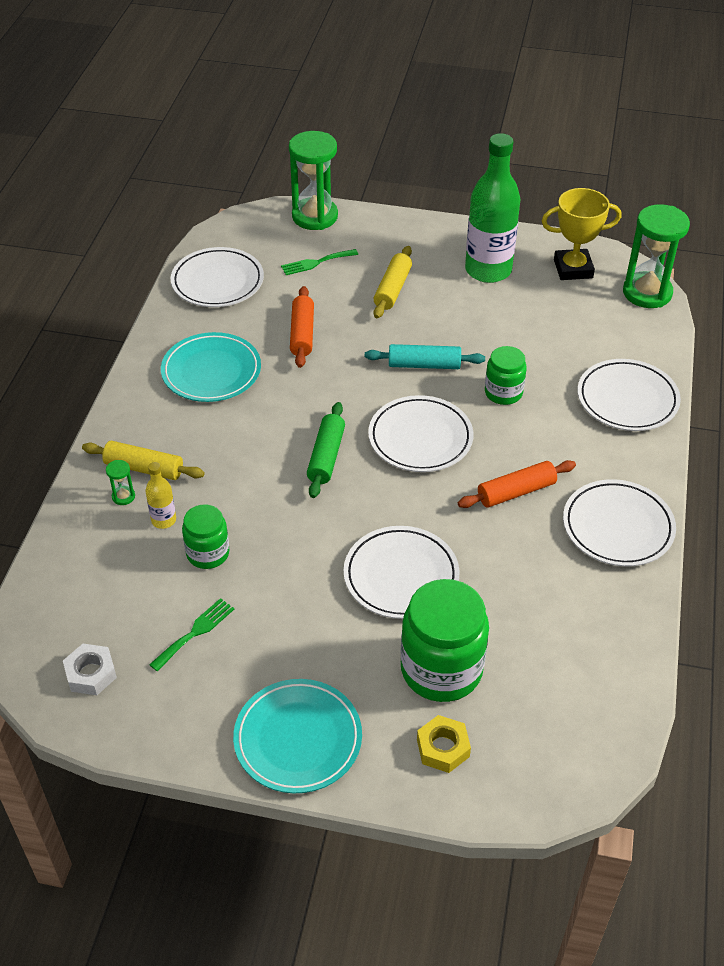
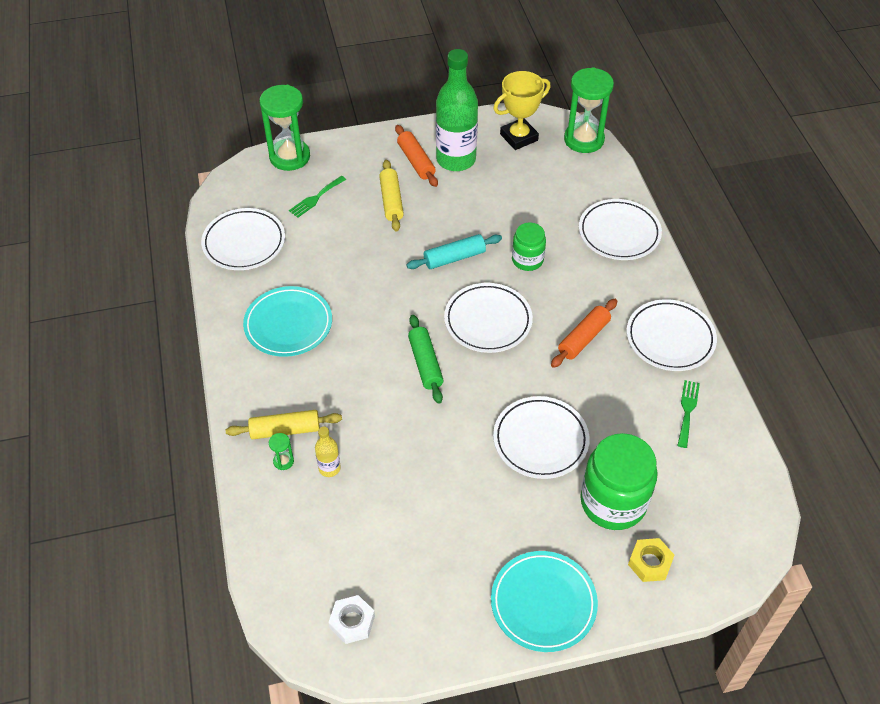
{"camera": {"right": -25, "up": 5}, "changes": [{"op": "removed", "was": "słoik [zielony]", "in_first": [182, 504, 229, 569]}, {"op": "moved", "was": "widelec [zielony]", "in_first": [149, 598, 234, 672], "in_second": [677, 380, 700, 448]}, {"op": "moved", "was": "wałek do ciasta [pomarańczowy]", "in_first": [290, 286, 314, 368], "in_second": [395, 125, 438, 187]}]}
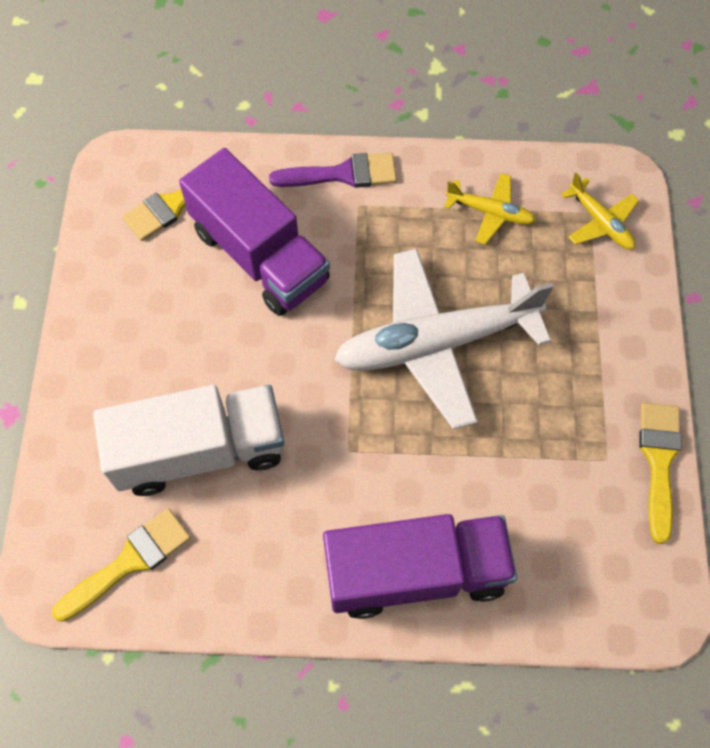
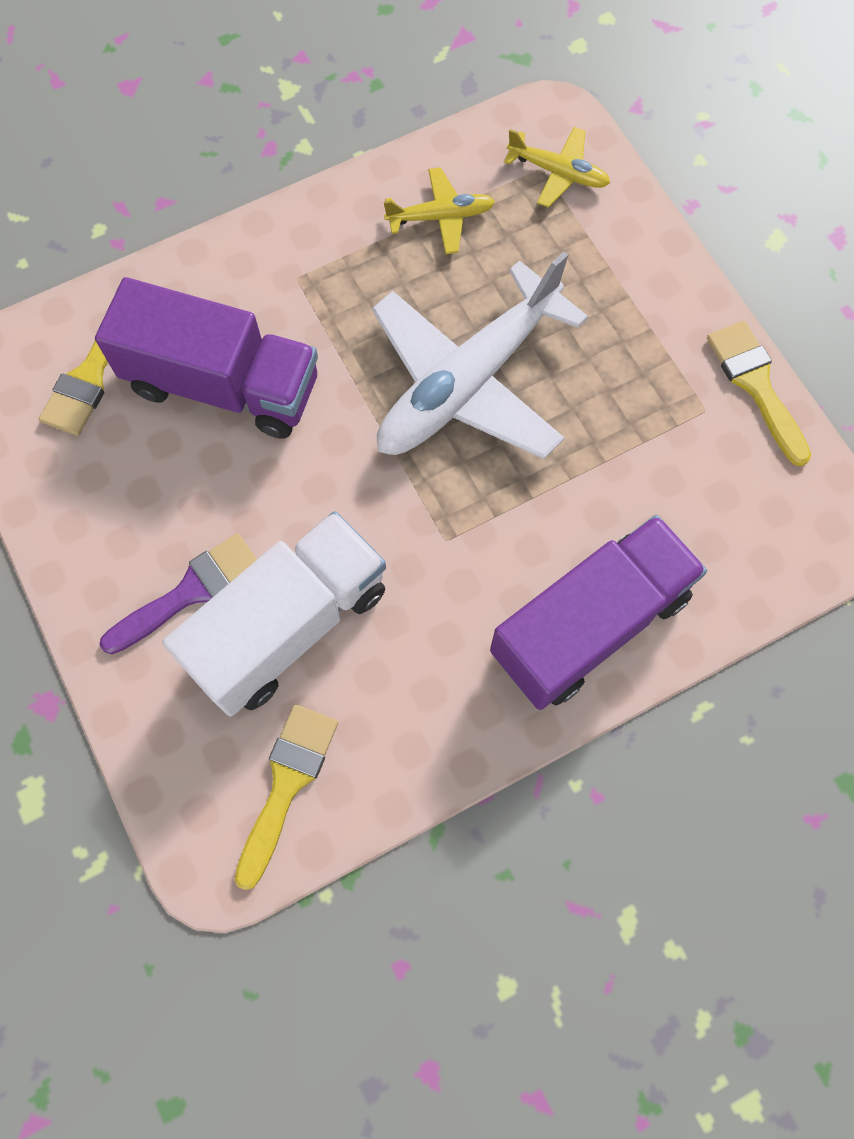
{"camera": {"right": -30, "up": 5}, "changes": [{"op": "moved", "was": "pędzel [fioletowy]", "in_first": [269, 153, 397, 188], "in_second": [100, 533, 257, 654]}]}
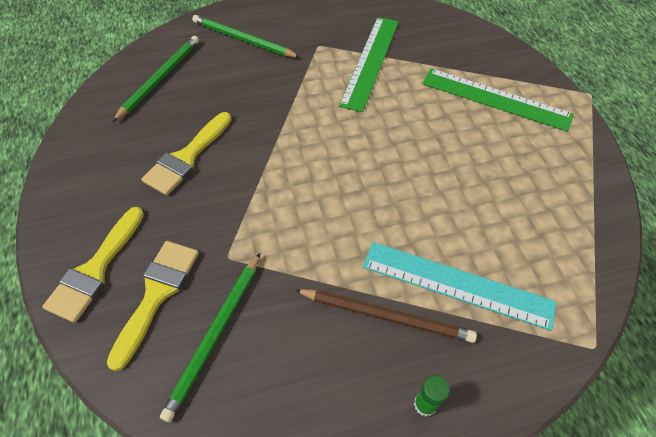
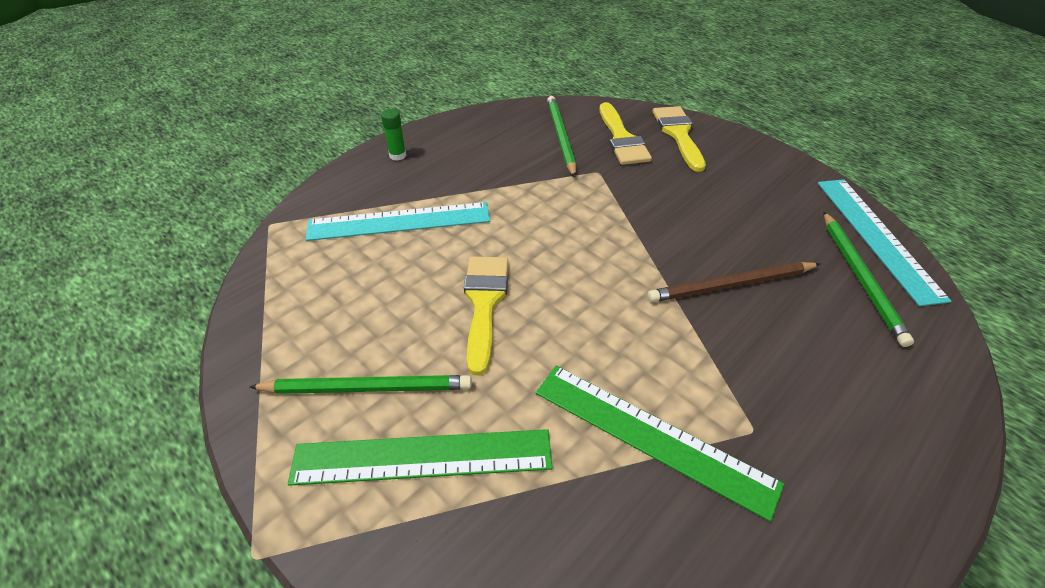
{"camera": {"right": 150, "up": -10}, "changes": [{"op": "added", "now": "linijka [turkusowy]", "in_second": [818, 179, 951, 306]}, {"op": "moved", "was": "pędzel [żółty]", "in_first": [141, 112, 232, 196], "in_second": [464, 257, 508, 375]}, {"op": "moved", "was": "ołówek [zielony]", "in_first": [192, 15, 301, 58], "in_second": [249, 375, 472, 394]}, {"op": "moved", "was": "ołówek [brązowy]", "in_first": [295, 289, 477, 343], "in_second": [647, 262, 820, 302]}, {"op": "turned", "was": "linijka [zielony]", "in_first": [339, 17, 399, 112], "in_second": [536, 366, 784, 521], "clockwise": -45}]}
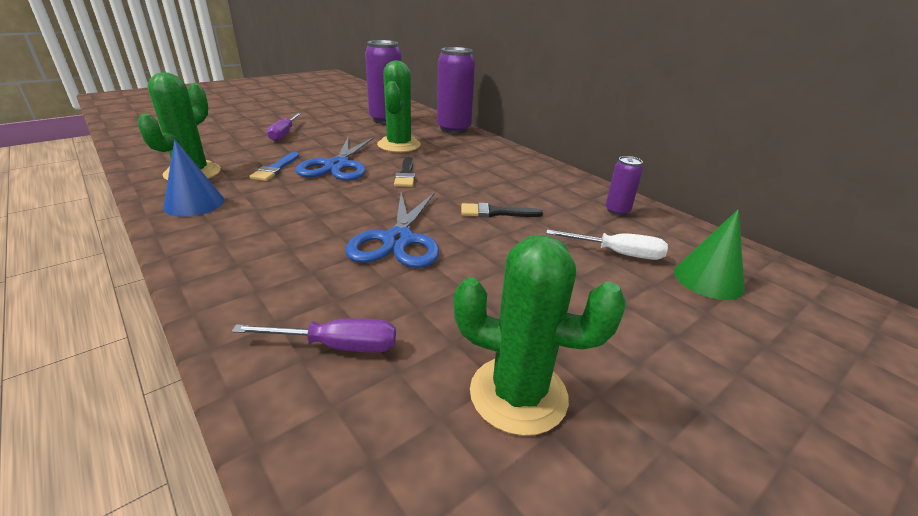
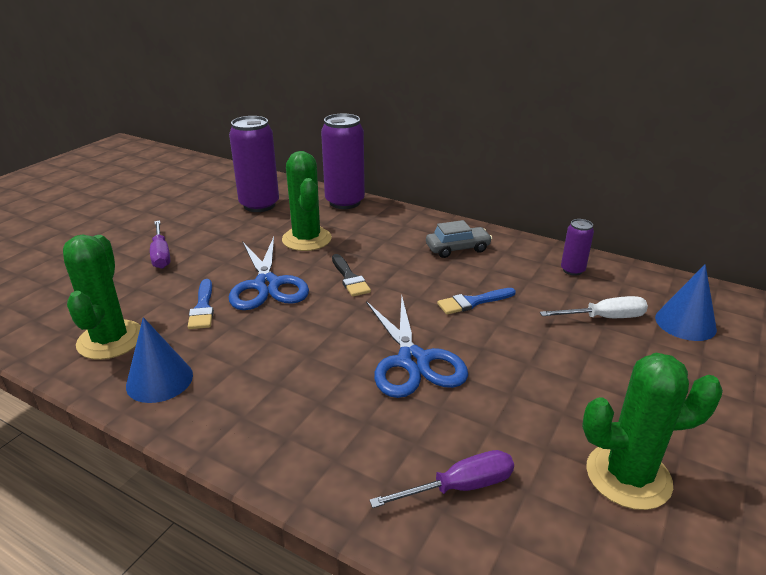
{"camera": {"right": -20, "up": 0}, "changes": [{"op": "added", "now": "samochód [szary]", "in_second": [426, 220, 492, 258]}, {"op": "recoloured", "was": "pędzel [czarny]", "now": "pędzel [niebieski]", "in_first": [461, 203, 543, 217], "in_second": [437, 288, 516, 315]}, {"op": "recoloured", "was": "stożek [zielony]", "now": "stożek [niebieski]", "in_first": [674, 209, 745, 300], "in_second": [655, 264, 717, 341]}]}
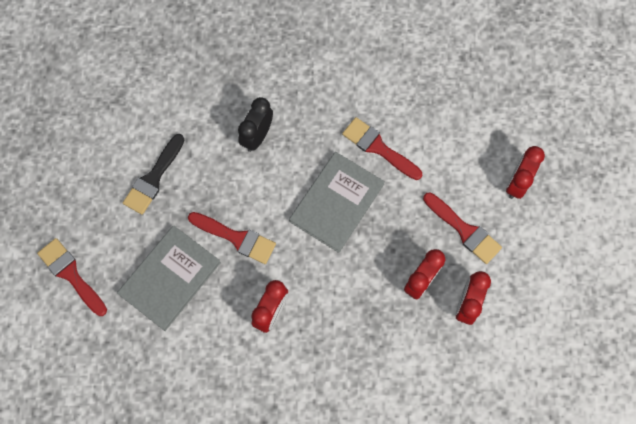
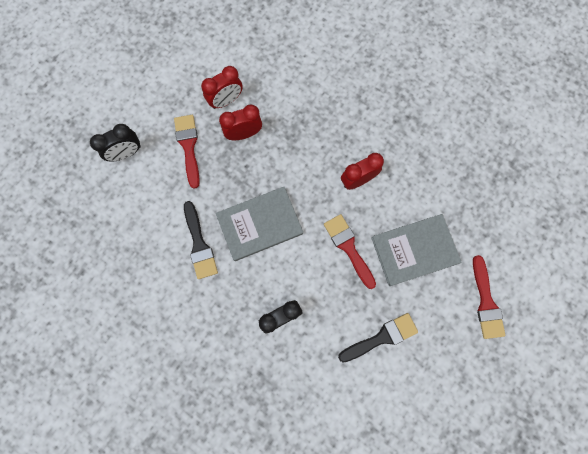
{"camera": {"right": -145, "up": 5}, "changes": [{"op": "recoloured", "was": "pędzel [czerwony]", "now": "pędzel [czarny]", "in_first": [342, 117, 422, 180], "in_second": [184, 201, 218, 279]}, {"op": "recoloured", "was": "budzik [czerwony]", "now": "budzik [czarny]", "in_first": [506, 146, 545, 199], "in_second": [90, 124, 141, 162]}]}
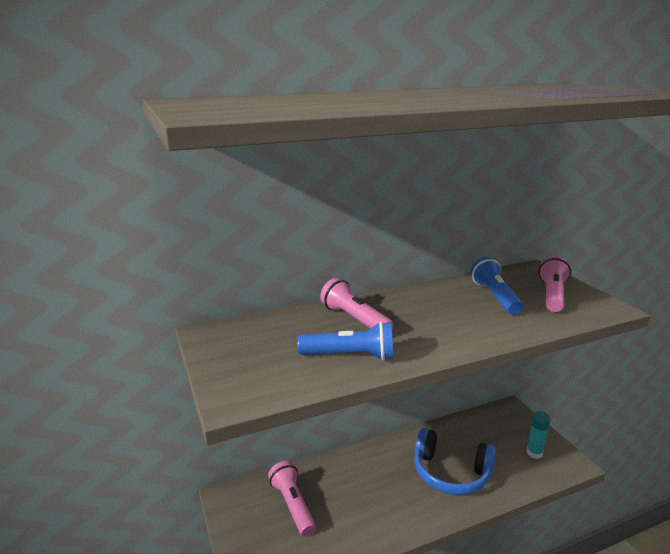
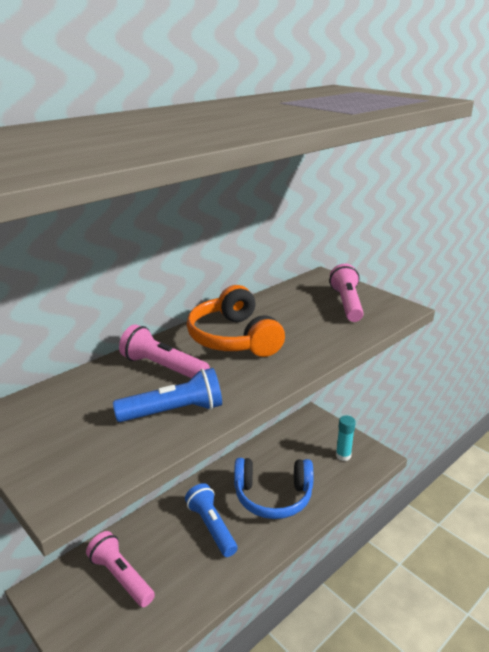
{"camera": {"right": -20, "up": 5}, "changes": [{"op": "added", "now": "słuchawki [pomarańczowy]", "in_second": [187, 285, 285, 357]}, {"op": "moved", "was": "latarka [niebieski]", "in_first": [470, 257, 523, 315], "in_second": [185, 483, 238, 557]}]}
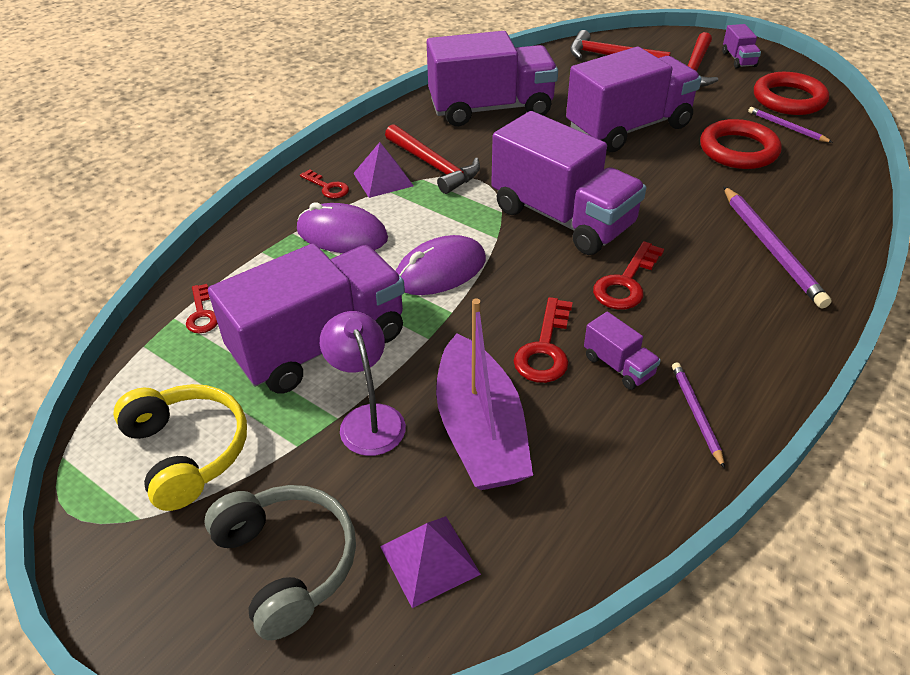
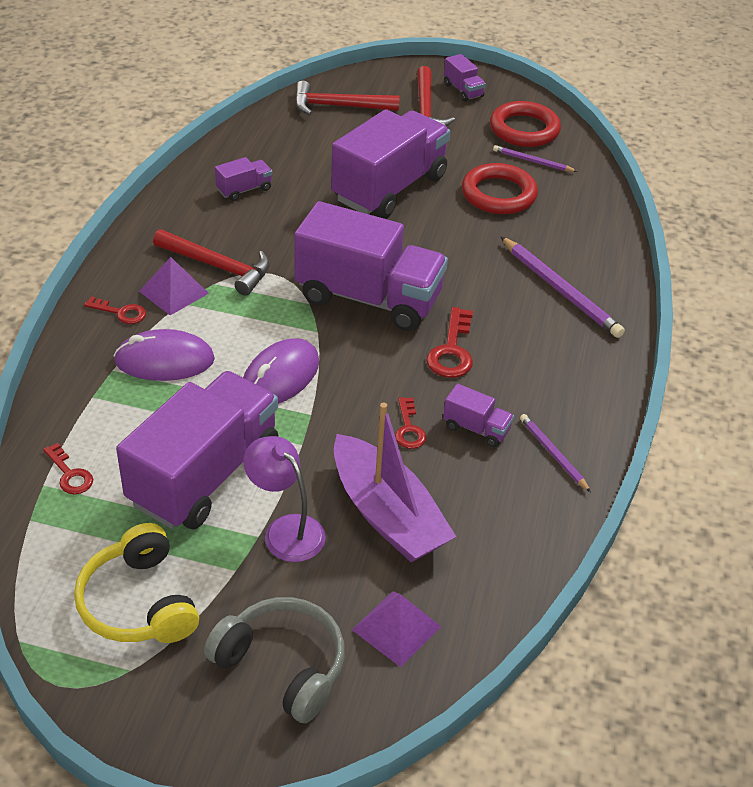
{"camera": {"right": -25, "up": 0}, "changes": [{"op": "turned", "was": "słuchawki [żółty]", "in_first": [113, 384, 247, 511], "in_second": [74, 523, 199, 643], "clockwise": -150}, {"op": "resized", "was": "ciężarówka [fioletowy]", "in_first": [427, 31, 558, 126], "in_second": [215, 157, 272, 201], "ratio": 0.42}, {"op": "resized", "was": "klucz [czerwony]", "in_first": [514, 297, 573, 383], "in_second": [395, 397, 426, 449], "ratio": 0.64}]}
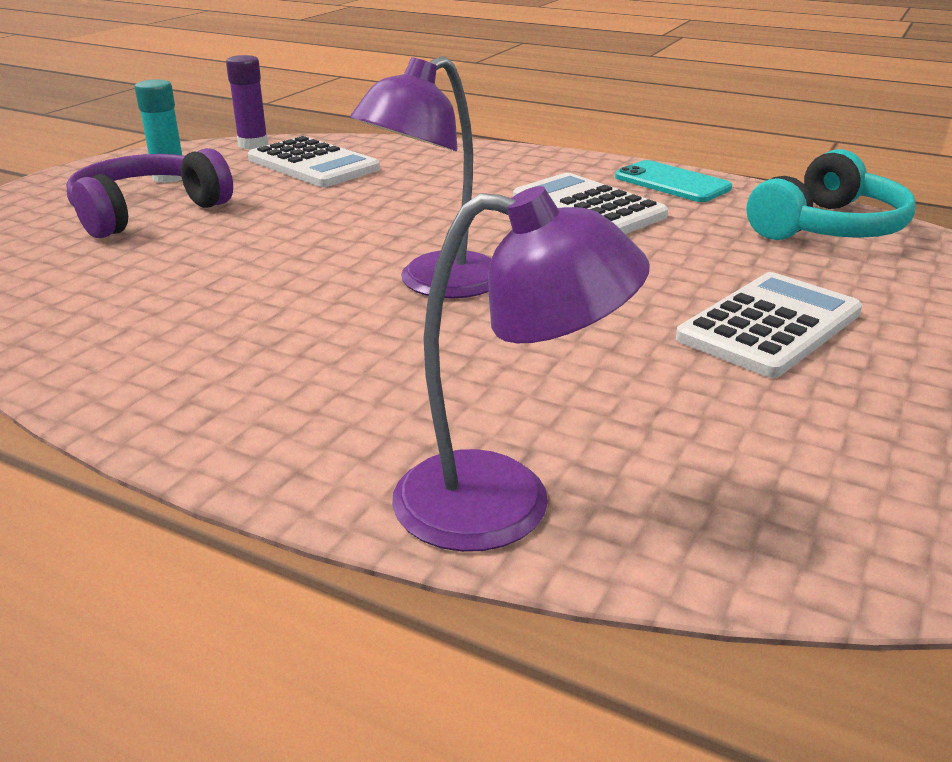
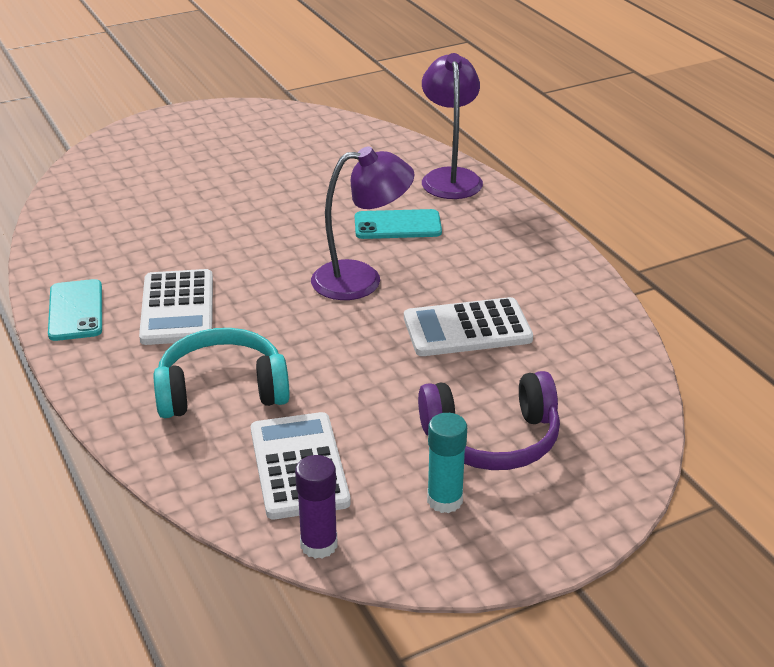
{"camera": {"right": -145, "up": 5}, "changes": [{"op": "added", "now": "telefon [turkusowy]", "in_second": [355, 209, 442, 239]}, {"op": "moved", "was": "kalkulator [biały]", "in_first": [676, 272, 862, 378], "in_second": [404, 297, 533, 356]}, {"op": "moved", "was": "słuchawki [turkusowy]", "in_first": [746, 149, 916, 240], "in_second": [153, 328, 290, 418]}, {"op": "turned", "was": "lampka [fioletowy]", "in_first": [392, 186, 650, 552], "in_second": [422, 53, 483, 199], "clockwise": 45}]}
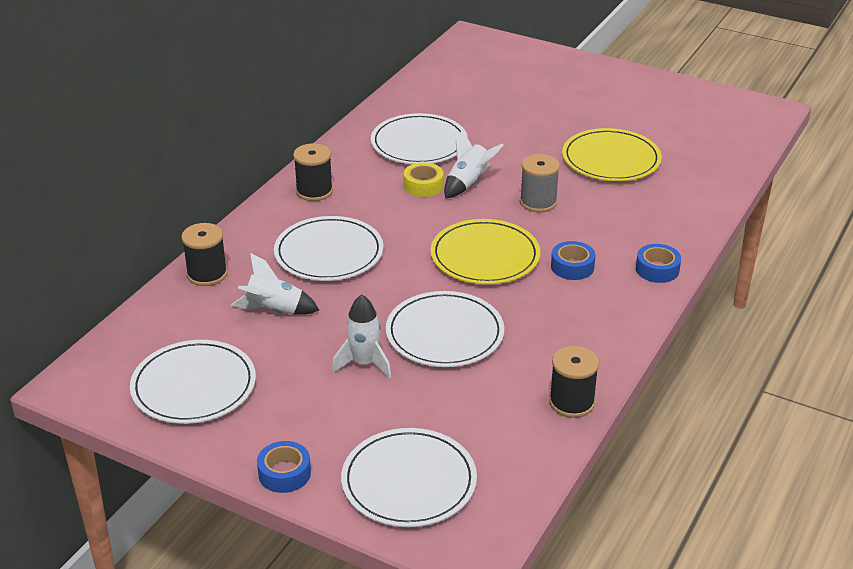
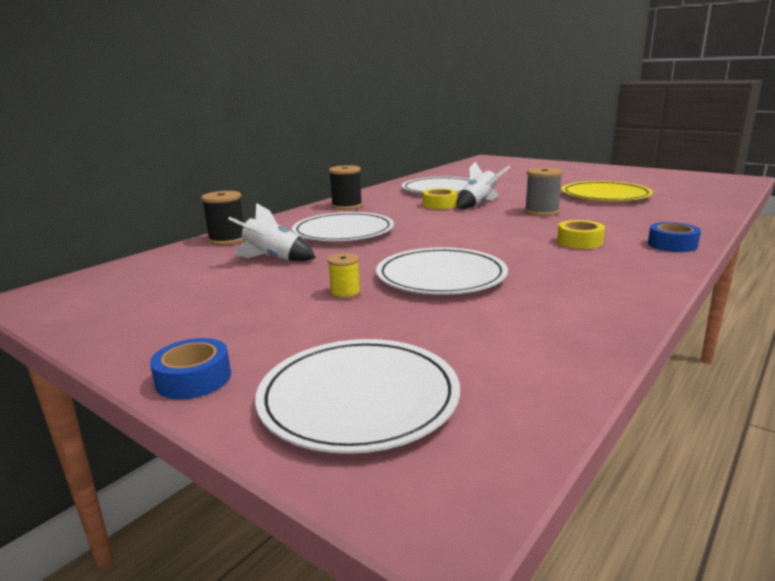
{"camera": {"right": 10, "up": -15}, "changes": [{"op": "removed", "was": "talerz [biały]", "in_first": [130, 340, 256, 424]}, {"op": "removed", "was": "talerz [żółty]", "in_first": [431, 219, 540, 284]}, {"op": "removed", "was": "szpulka [czarny]", "in_first": [549, 346, 599, 418]}, {"op": "replaced", "was": "rakieta [biały]", "now": "szpulka [żółty]", "in_first": [332, 295, 391, 379], "in_second": [328, 253, 361, 299]}, {"op": "recoloured", "was": "taśma klejąca [niebieski]", "now": "taśma klejąca [żółty]", "in_first": [551, 241, 595, 280], "in_second": [557, 220, 605, 249]}]}
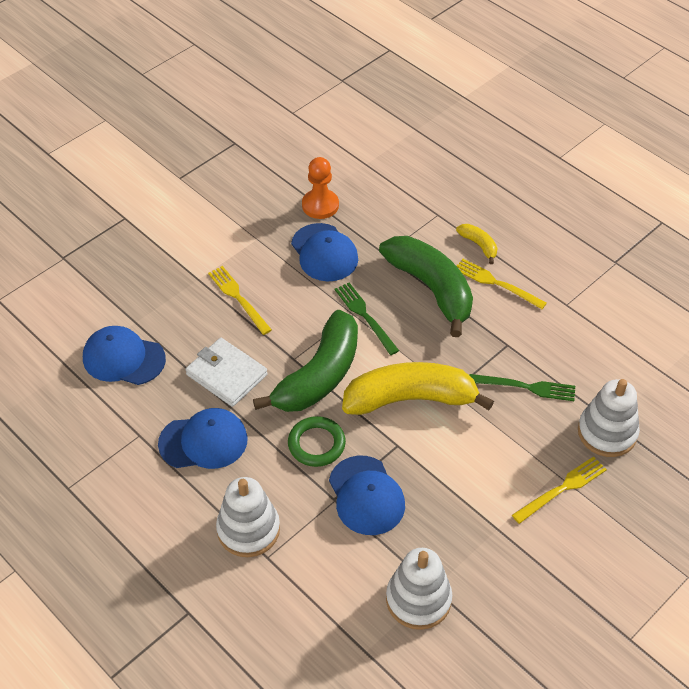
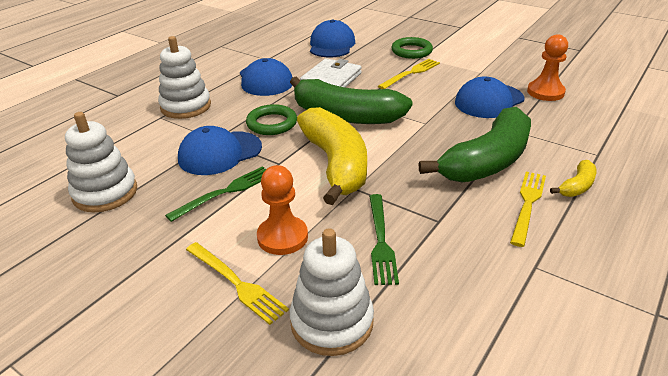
{"camera": {"right": 80, "up": -15}, "changes": [{"op": "added", "now": "pionek [pomarańczowy]", "in_second": [257, 165, 308, 255]}, {"op": "added", "now": "pierścień [zielony]", "in_second": [391, 37, 433, 59]}, {"op": "moved", "was": "widelec [zielony]", "in_first": [335, 283, 399, 355], "in_second": [165, 166, 266, 222]}]}
